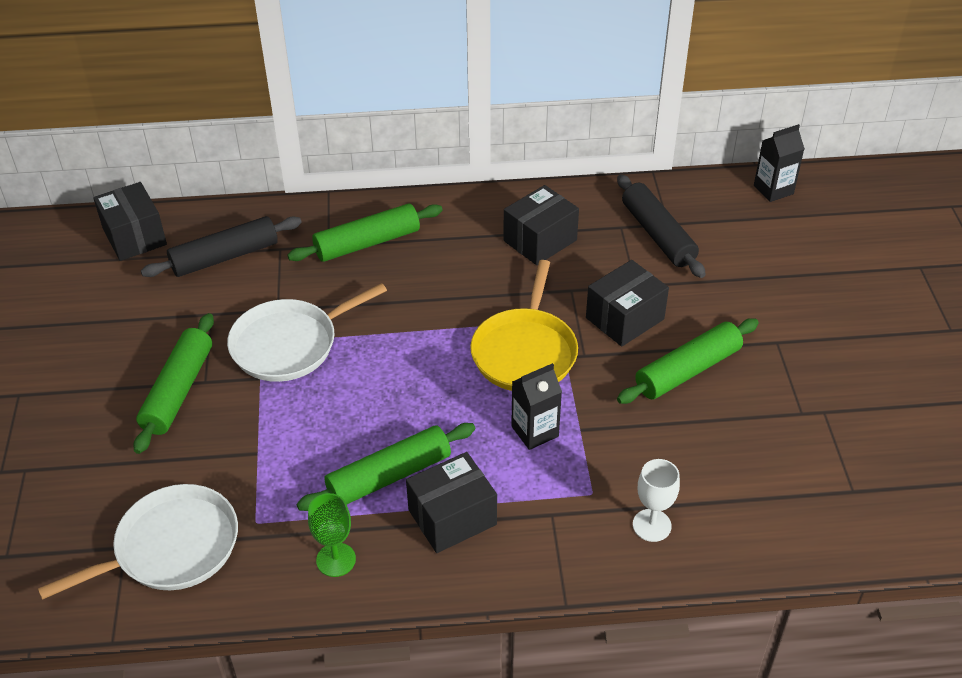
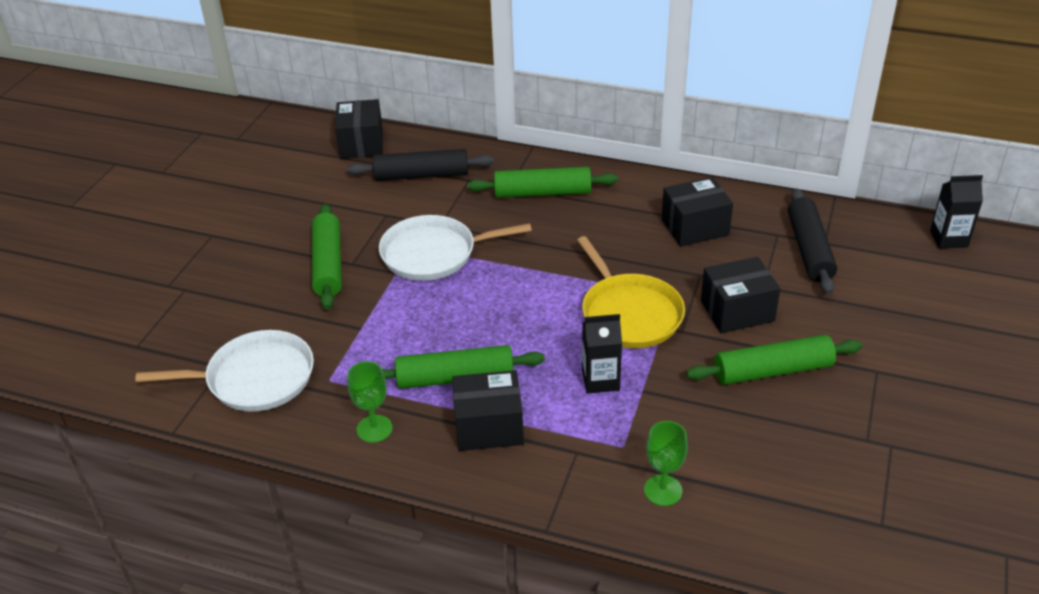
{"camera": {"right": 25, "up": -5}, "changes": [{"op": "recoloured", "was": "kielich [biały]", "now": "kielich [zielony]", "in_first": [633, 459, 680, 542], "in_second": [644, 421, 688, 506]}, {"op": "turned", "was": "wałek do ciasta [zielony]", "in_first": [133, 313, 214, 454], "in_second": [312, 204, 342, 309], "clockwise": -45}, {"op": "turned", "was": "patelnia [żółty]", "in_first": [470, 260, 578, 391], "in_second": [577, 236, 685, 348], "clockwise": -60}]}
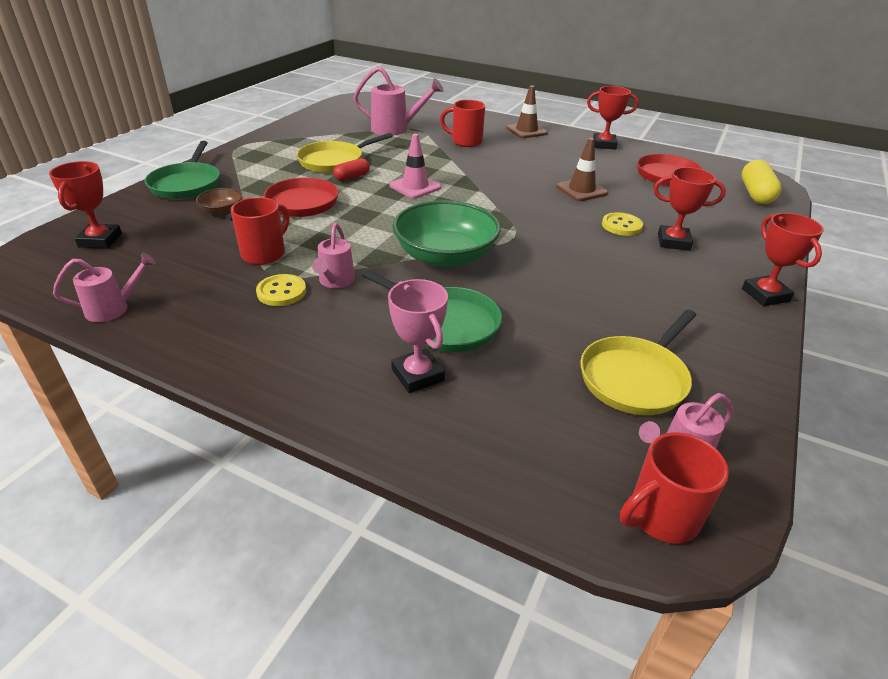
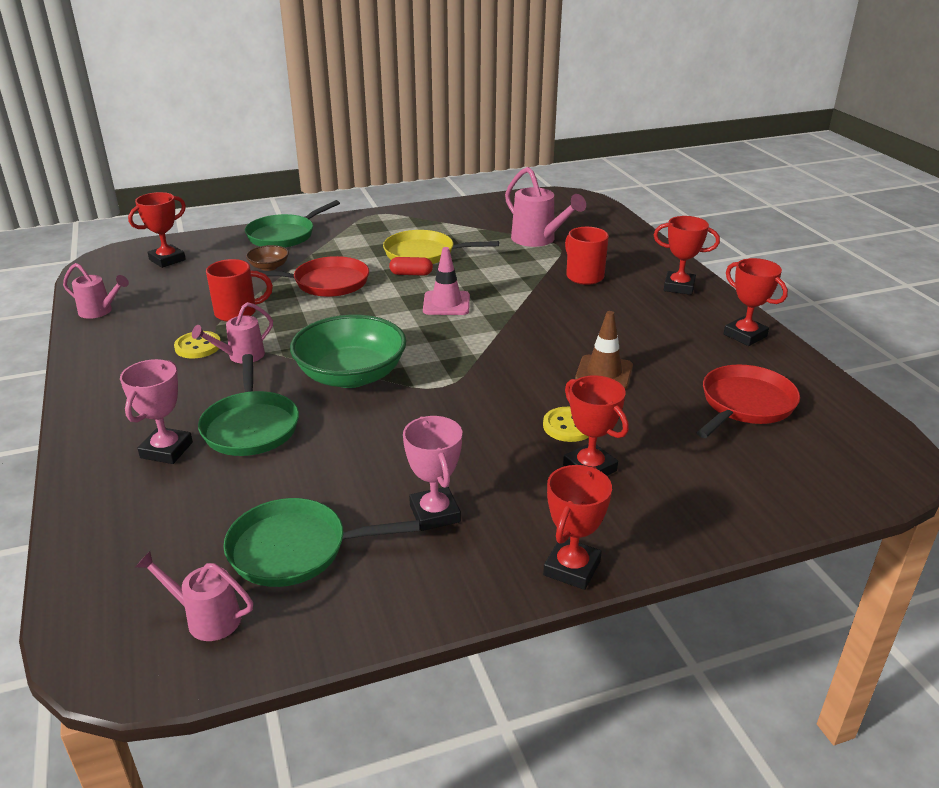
{"camera": {"right": 45, "up": -5}, "changes": [{"op": "removed", "was": "kubek [czerwony]", "in_first": [620, 432, 729, 544]}, {"op": "removed", "was": "kapsułka [żółty]", "in_first": [742, 160, 782, 204]}, {"op": "added", "now": "puchar [różowy]", "in_second": [403, 416, 462, 531]}, {"op": "replaced", "was": "pachołek [brązowy]", "now": "puchar [czerwony]", "in_first": [506, 85, 548, 138], "in_second": [654, 216, 720, 295]}, {"op": "recoloured", "was": "patelnia [żółty]", "now": "patelnia [zielony]", "in_first": [580, 309, 696, 415], "in_second": [223, 498, 420, 587]}]}
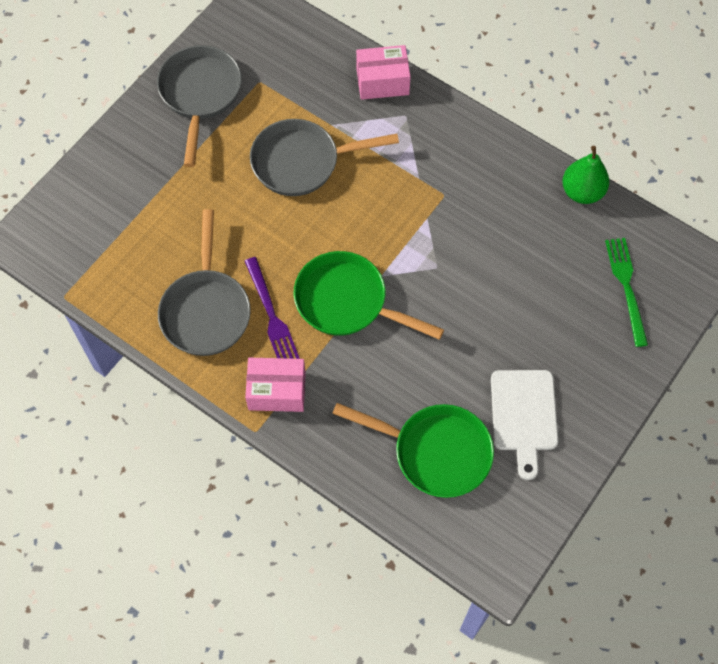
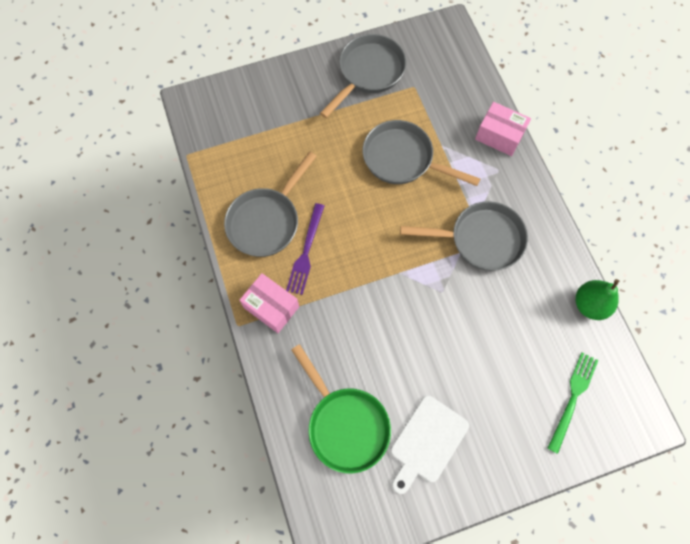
{"camera": {"right": 35, "up": 5}, "changes": [{"op": "removed", "was": "patelnia [zielony]", "in_first": [293, 251, 444, 340]}, {"op": "added", "now": "patelnia [szary]", "in_second": [400, 201, 528, 271]}]}
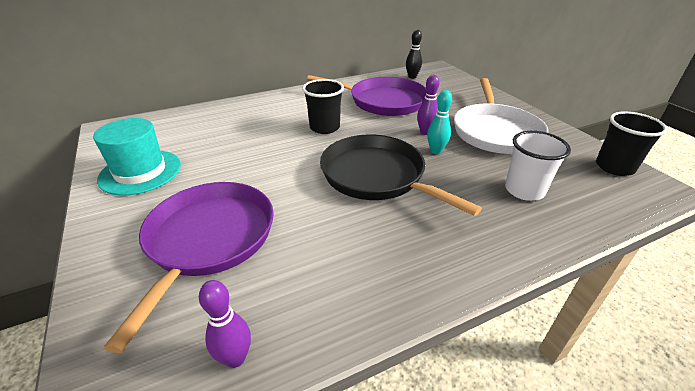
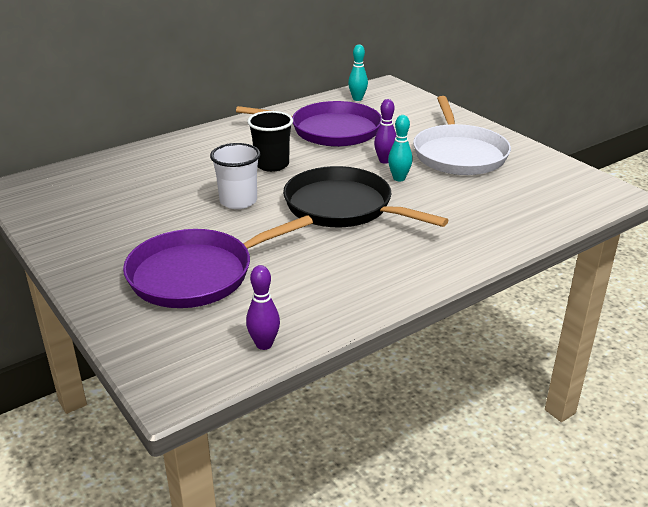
{"camera": {"right": -10, "up": -5}, "changes": [{"op": "removed", "was": "kapelusz [turkusowy]", "in_first": [93, 118, 181, 196]}, {"op": "removed", "was": "szklanka [czarny]", "in_first": [596, 112, 668, 176]}, {"op": "moved", "was": "szklanka [biały]", "in_first": [505, 131, 571, 201], "in_second": [210, 143, 260, 209]}, {"op": "recoloured", "was": "kręgiel [czarny]", "now": "kręgiel [turkusowy]", "in_first": [406, 30, 422, 79], "in_second": [348, 44, 368, 101]}, {"op": "turned", "was": "patelnia [fioletowy]", "in_first": [104, 182, 274, 353], "in_second": [123, 215, 313, 308], "clockwise": -120}]}
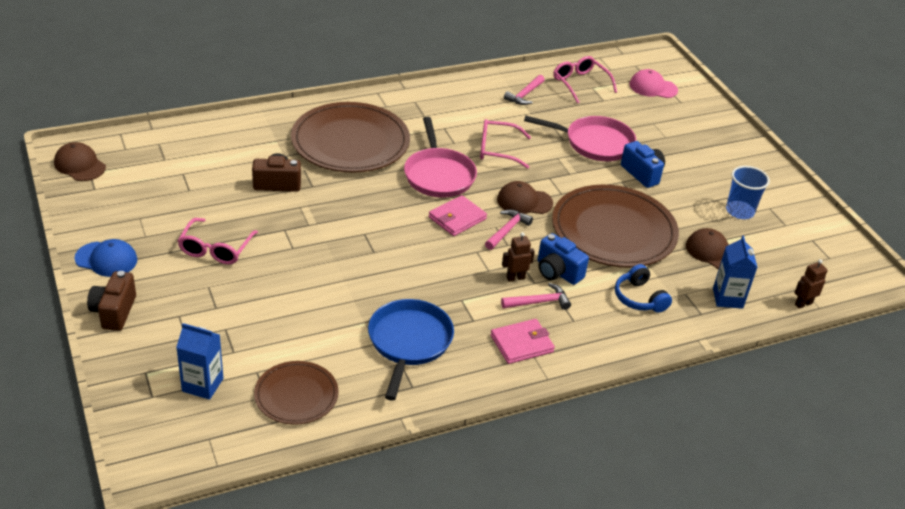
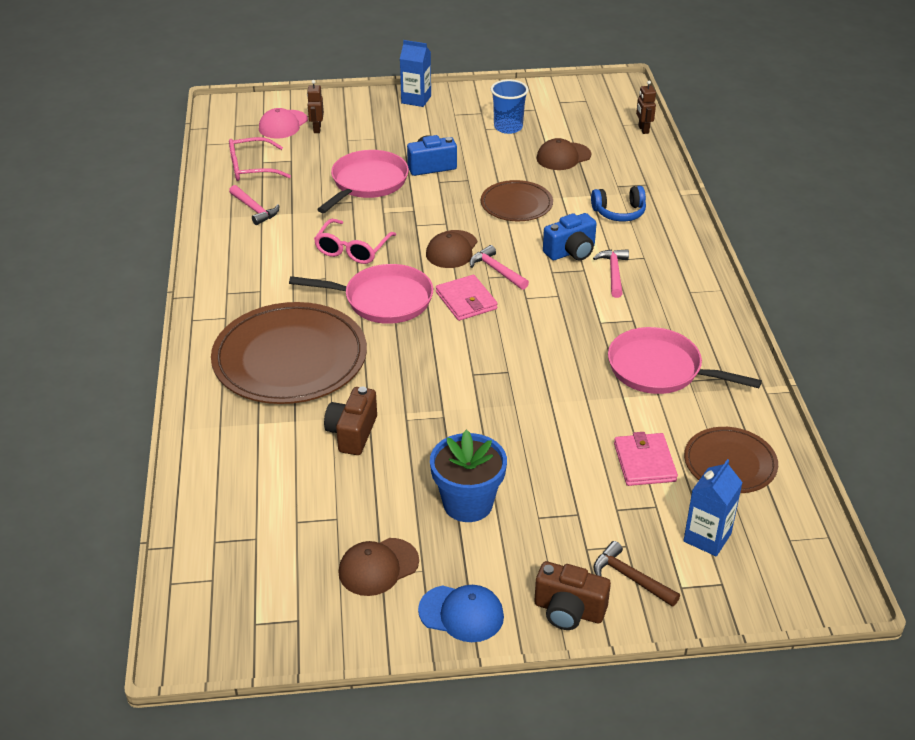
{"camera": {"right": -70, "up": 0}, "changes": [{"op": "added", "now": "młotek [brązowy]", "in_second": [593, 541, 680, 607]}, {"op": "moved", "was": "czapka [brązowy]", "in_first": [54, 142, 106, 181], "in_second": [338, 538, 419, 596]}, {"op": "moved", "was": "portfel [różowy]", "in_first": [490, 319, 555, 364], "in_second": [614, 432, 678, 486]}, {"op": "moved", "was": "robot [brązowy]", "in_first": [502, 232, 535, 282], "in_second": [307, 80, 324, 133]}, {"op": "moved", "was": "karton mleka [niebieski]", "in_first": [713, 236, 758, 309], "in_second": [400, 40, 431, 107]}, {"op": "replaced", "was": "okulary [różowy]", "now": "doniczka [niebieski]", "in_first": [178, 218, 258, 265], "in_second": [430, 430, 507, 522]}, {"op": "recoloured", "was": "patelnia [niebieski]", "now": "patelnia [różowy]", "in_first": [368, 299, 454, 401], "in_second": [608, 327, 762, 394]}, {"op": "turned", "was": "czapka [niebieski]", "in_first": [74, 239, 137, 277], "in_second": [418, 585, 504, 642], "clockwise": 75}, {"op": "resized", "was": "talerz [brązowy]", "in_first": [552, 184, 679, 268], "in_second": [481, 180, 553, 221], "ratio": 0.55}]}
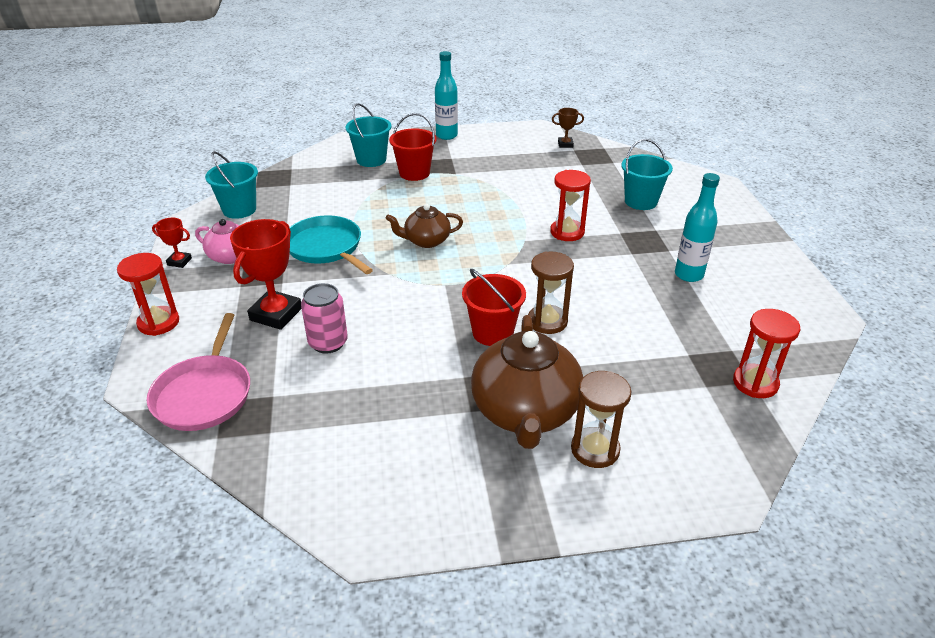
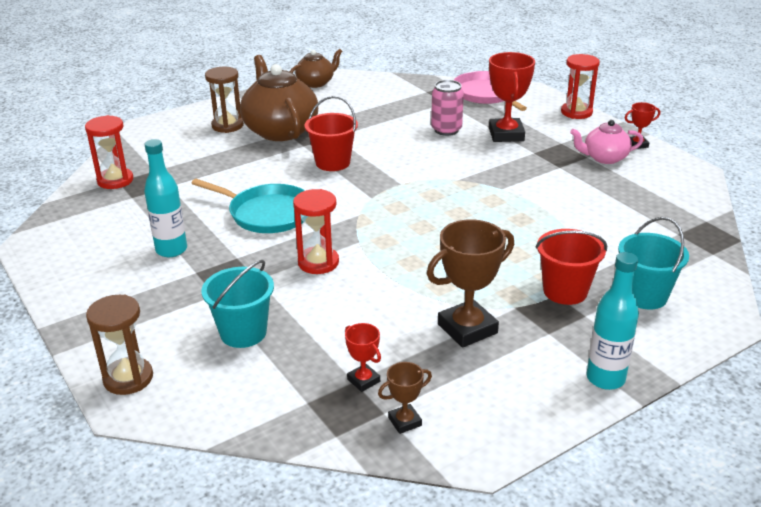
{"camera": {"right": 155, "up": -5}, "changes": [{"op": "removed", "was": "wiadro [turkusowy]", "in_first": [205, 151, 258, 219]}, {"op": "added", "now": "puchar [czerwony]", "in_second": [345, 323, 381, 392]}, {"op": "added", "now": "puchar [brązowy]", "in_second": [427, 219, 514, 348]}, {"op": "moved", "was": "patelnia [turkusowy]", "in_first": [289, 215, 373, 274], "in_second": [191, 179, 305, 233]}, {"op": "moved", "was": "imbryk [brązowy]", "in_first": [386, 204, 463, 248], "in_second": [290, 49, 342, 88]}, {"op": "moved", "was": "klepsydra [brązowy]", "in_first": [528, 252, 574, 334], "in_second": [86, 294, 153, 395]}]}
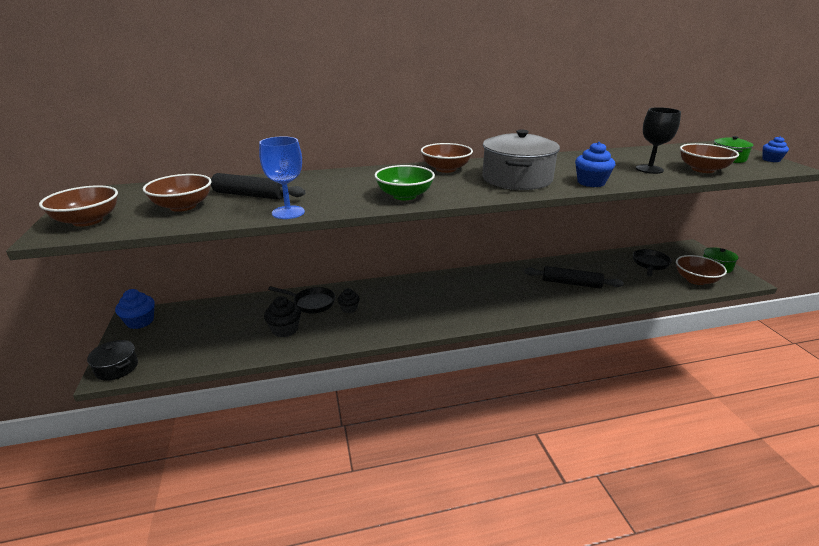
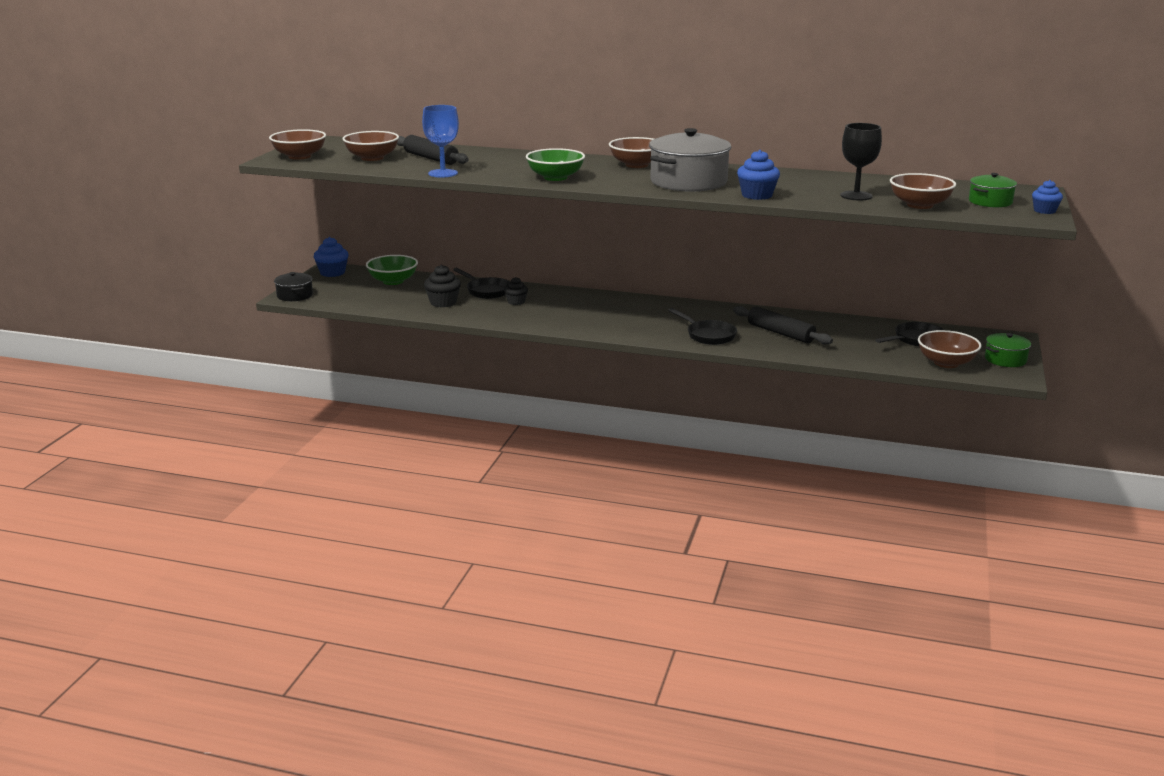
{"camera": {"right": 30, "up": -5}, "changes": [{"op": "added", "now": "miska [zielony]", "in_second": [366, 255, 418, 285]}, {"op": "added", "now": "patelnia [czarny]", "in_second": [668, 308, 737, 345]}]}
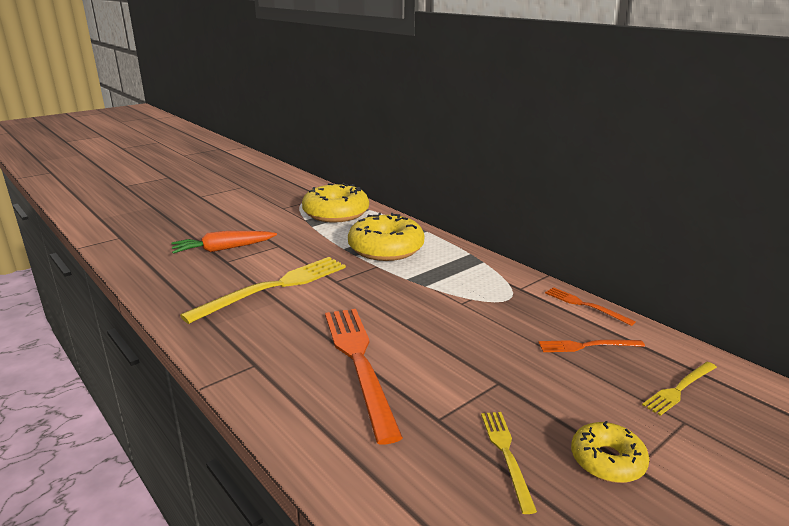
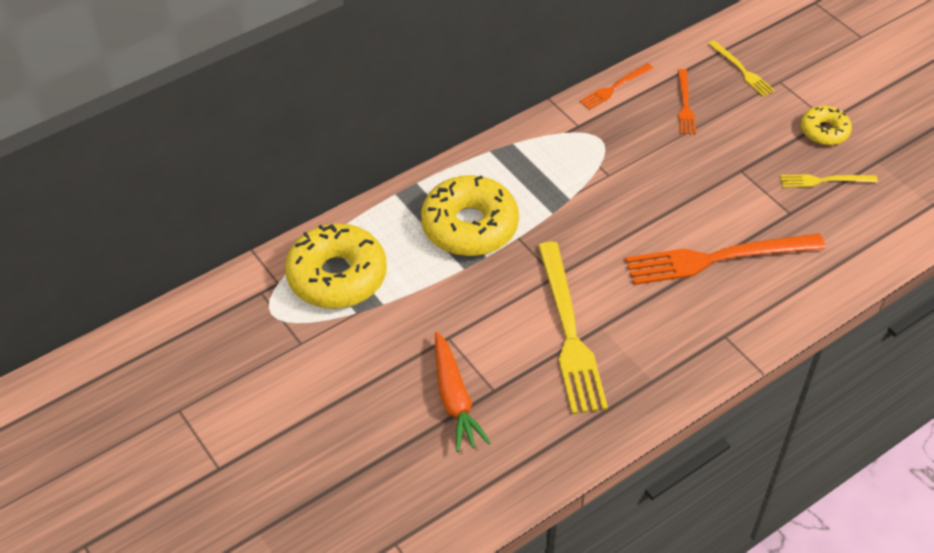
{"camera": {"right": -85, "up": 25}, "changes": [{"op": "turned", "was": "widelec [żółty]", "in_first": [180, 257, 346, 324], "in_second": [538, 242, 608, 414], "clockwise": -150}]}
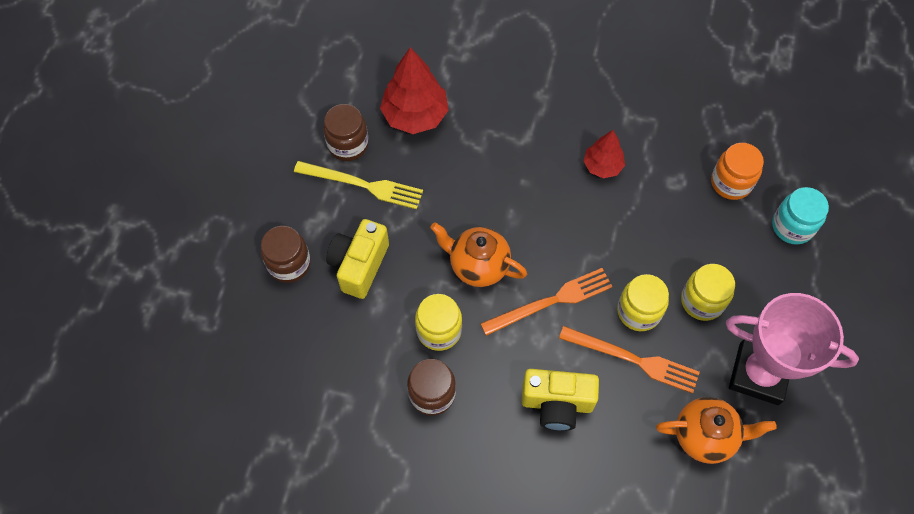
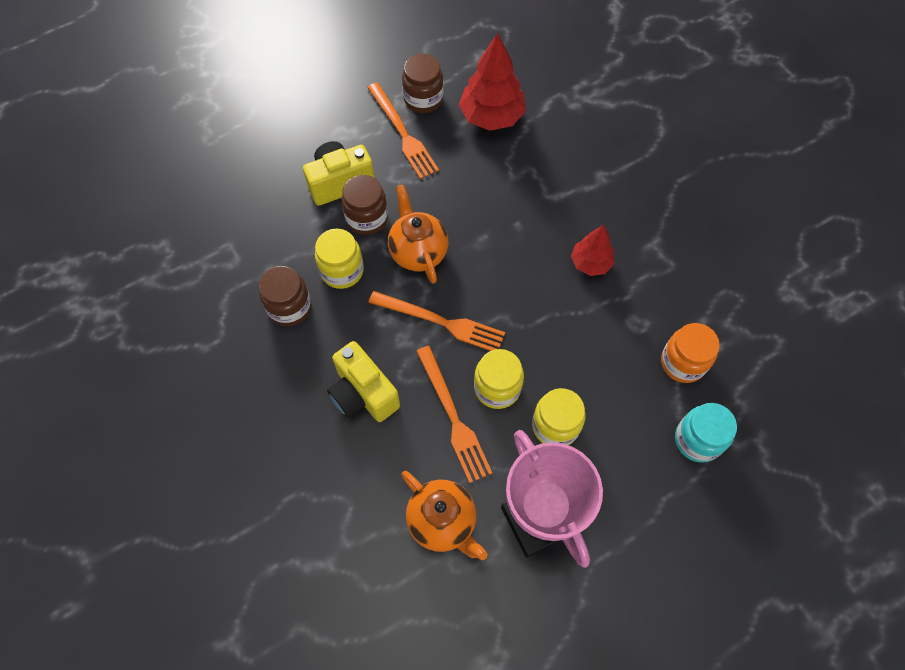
{"camera": {"right": 45, "up": 0}, "changes": [{"op": "moved", "was": "słoik [brązowy]", "in_first": [261, 226, 311, 283], "in_second": [341, 175, 388, 235]}, {"op": "recoloured", "was": "widelec [żółty]", "now": "widelec [pomarańczowy]", "in_first": [294, 161, 423, 209], "in_second": [367, 82, 439, 179]}]}
